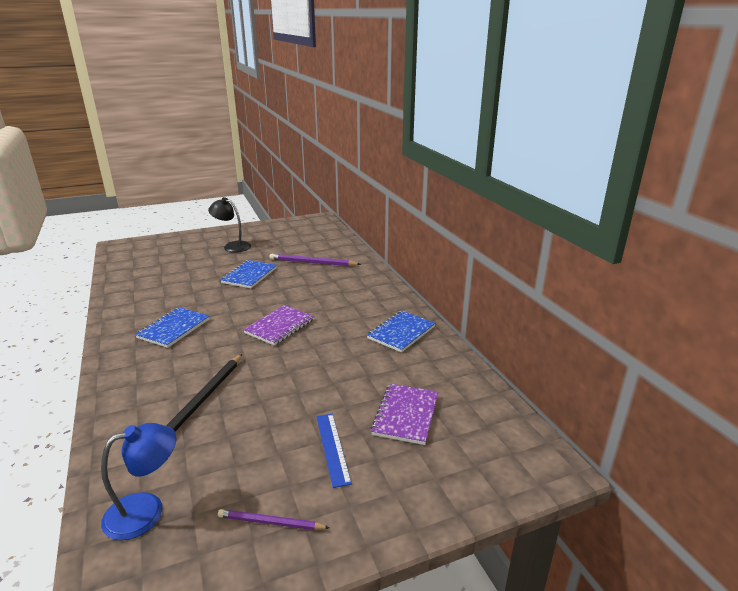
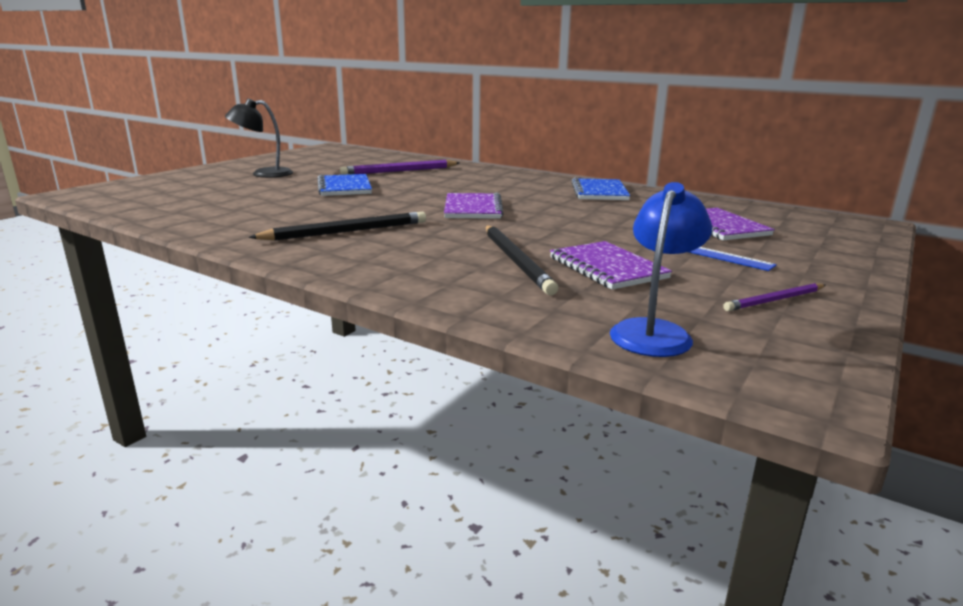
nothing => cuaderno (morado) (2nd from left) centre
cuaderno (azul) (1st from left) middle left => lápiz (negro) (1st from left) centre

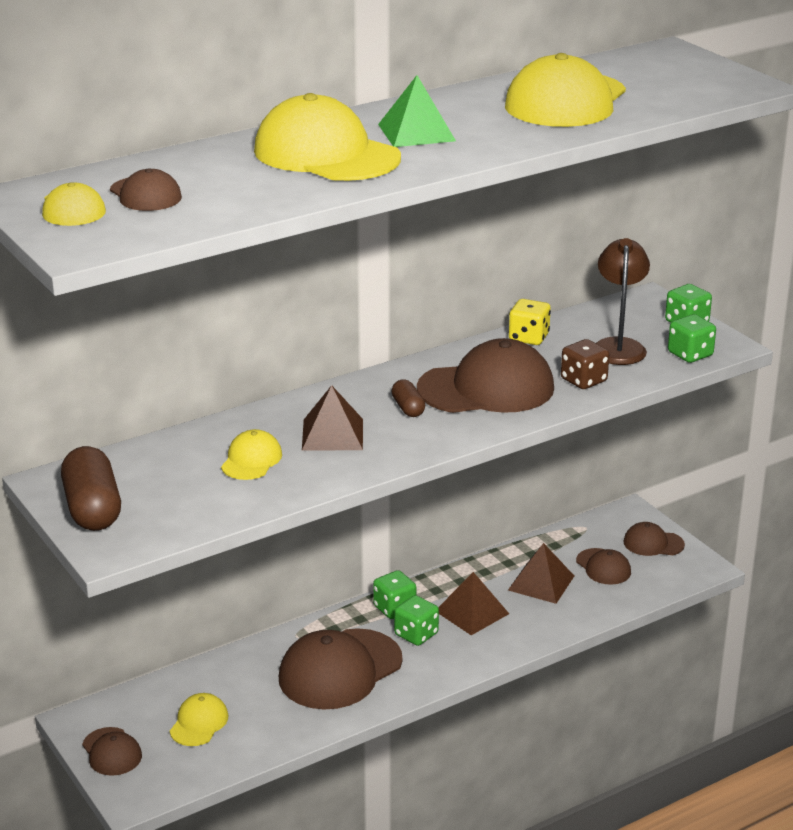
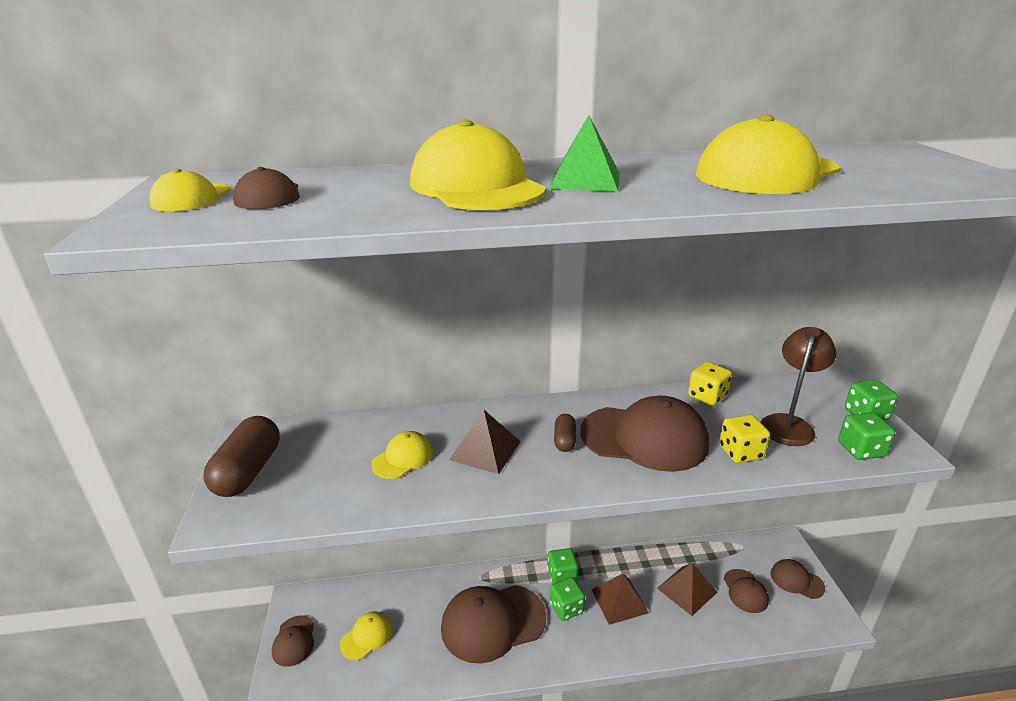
dado (marrón) middle right => dado (amarillo) (2nd from left) middle right

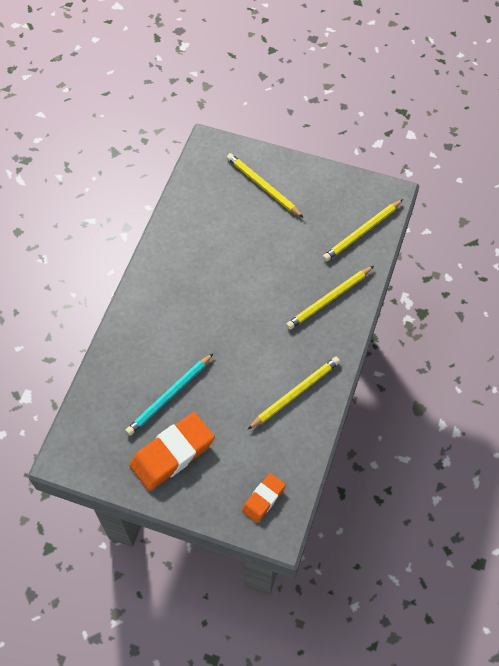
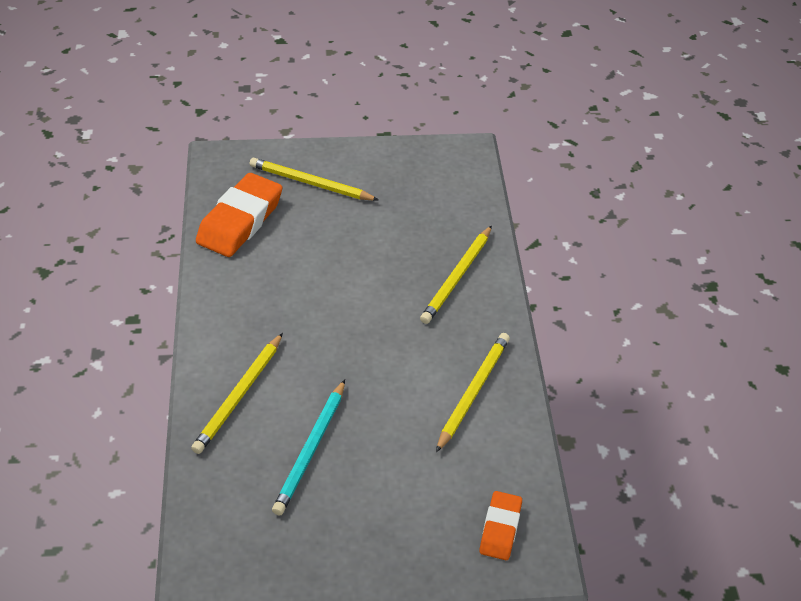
goma de borrar (naranja) (1st from left) bottom centre => goma de borrar (naranja) (1st from left) middle left, moved
lápiz (amarillo) (4th from left in the first image) middle right => lápiz (amarillo) (1st from left) middle left, moved

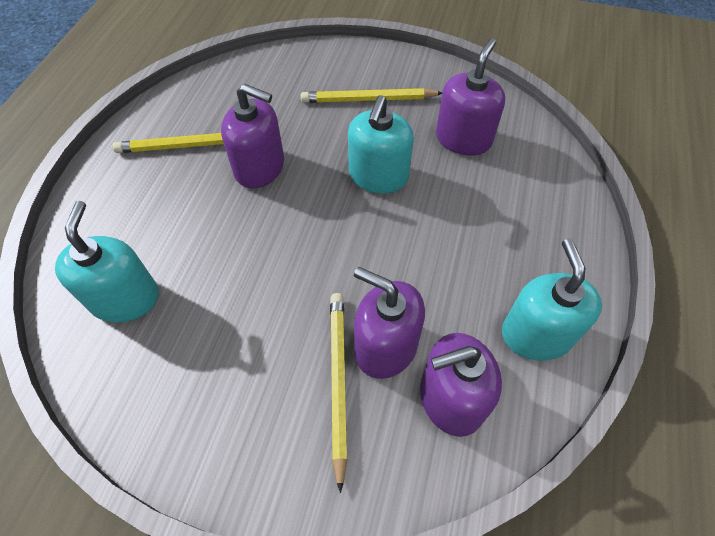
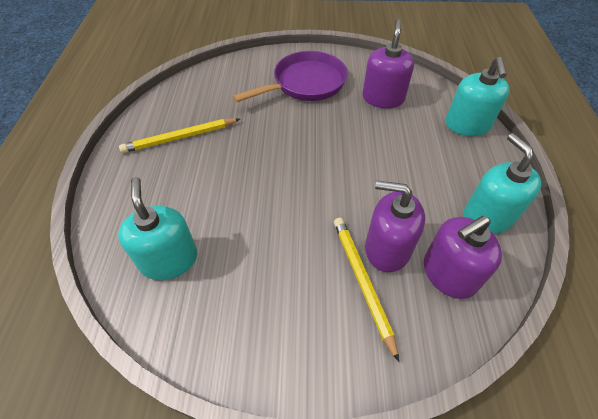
dispensador de jabón (morado) (1st from left) top centre => nothing
dispensador de jabón (turquesa) (2nd from left) top centre => dispensador de jabón (turquesa) (2nd from left) top right, moved
lápiz (amarillo) (3rd from left) top centre => sartén (morado) top centre

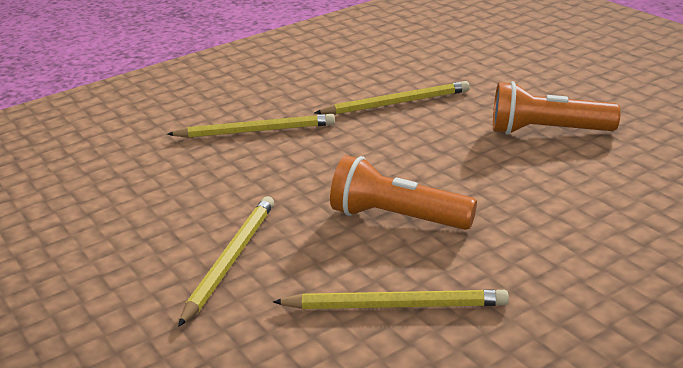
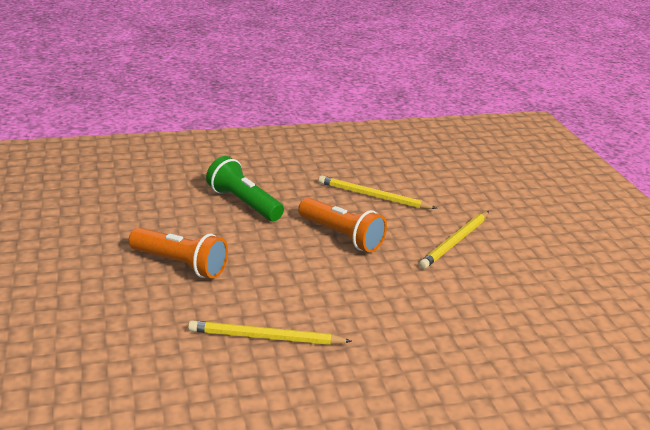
lápiz (amarillo) (2nd from left) centre => nothing
nothing => lámpara de mano (verde) centre

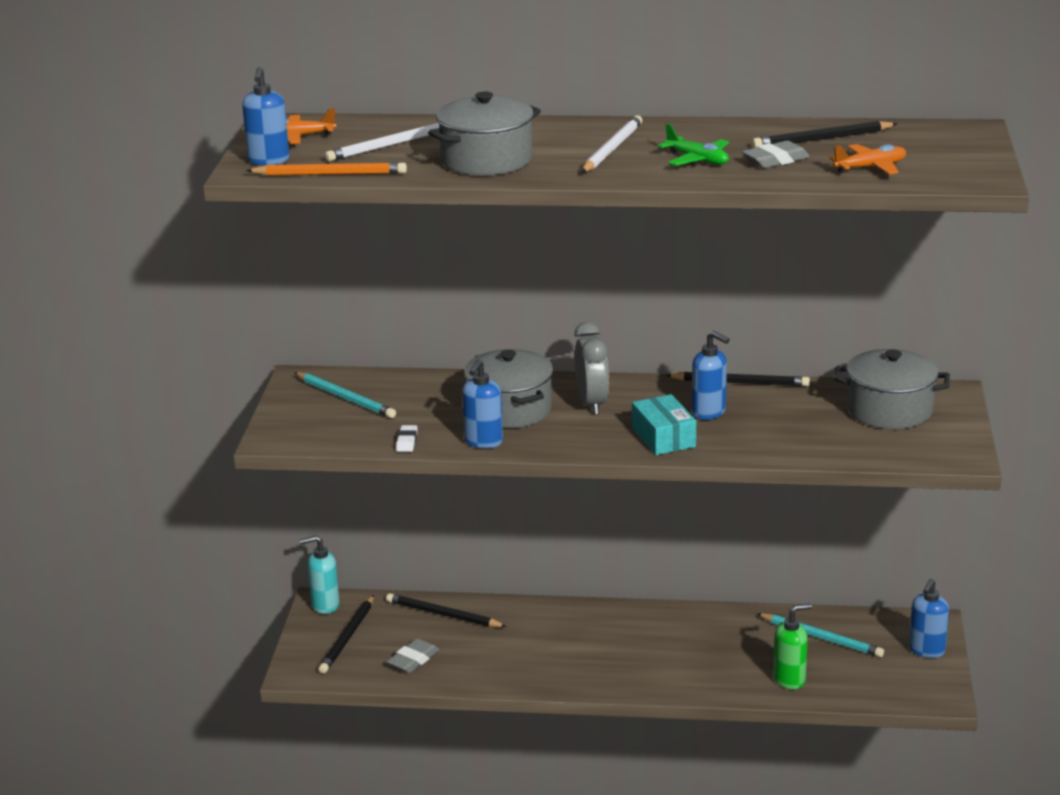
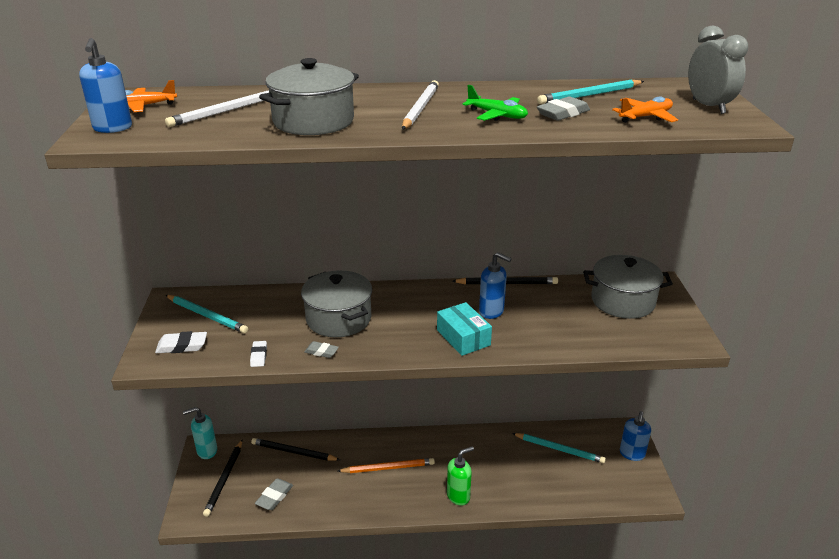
nothing => goma de borrar (blanco) (1st from left) middle left
lápiz (naranja) top left => lápiz (naranja) bottom centre, moved
despertador (gris) centre => despertador (gris) top right, moved
dispensador de jabón (verde) bottom right => dispensador de jabón (verde) bottom centre, moved
dispensador de jabón (azul) (2nd from left) centre => goma de borrar (gris) (2nd from left) centre
lápiz (negro) (4th from left) top right => lápiz (turquesa) (3rd from left) top right

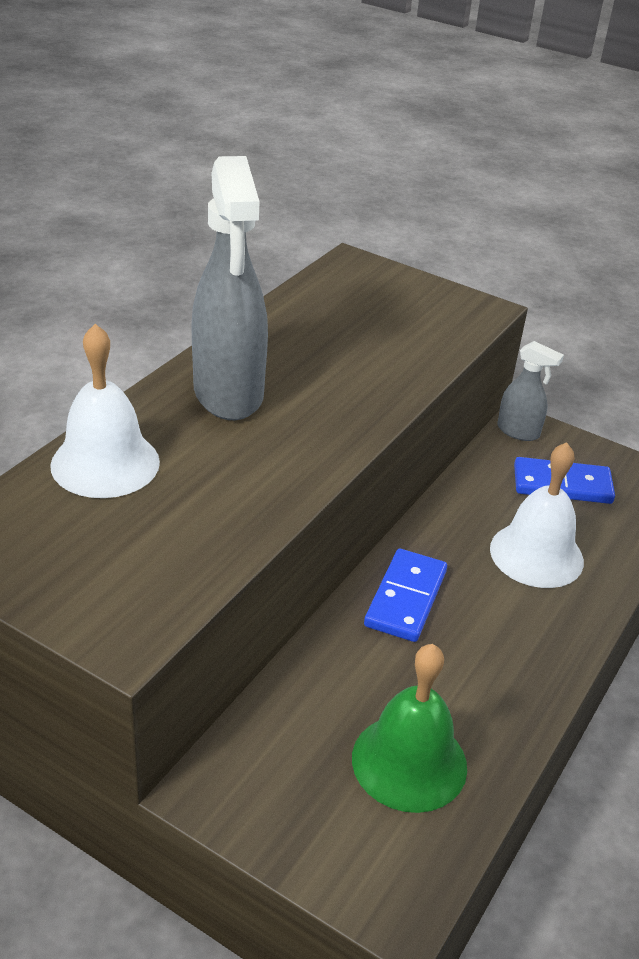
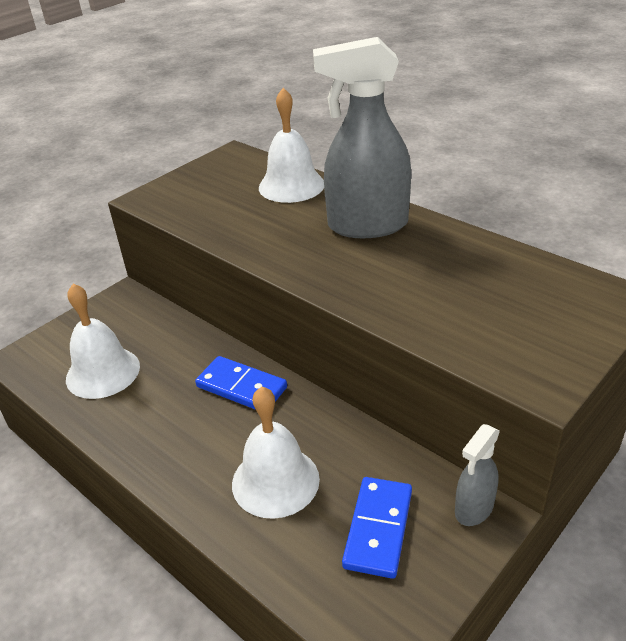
campana (verde) bottom centre => campana (blanco) (1st from left) middle left

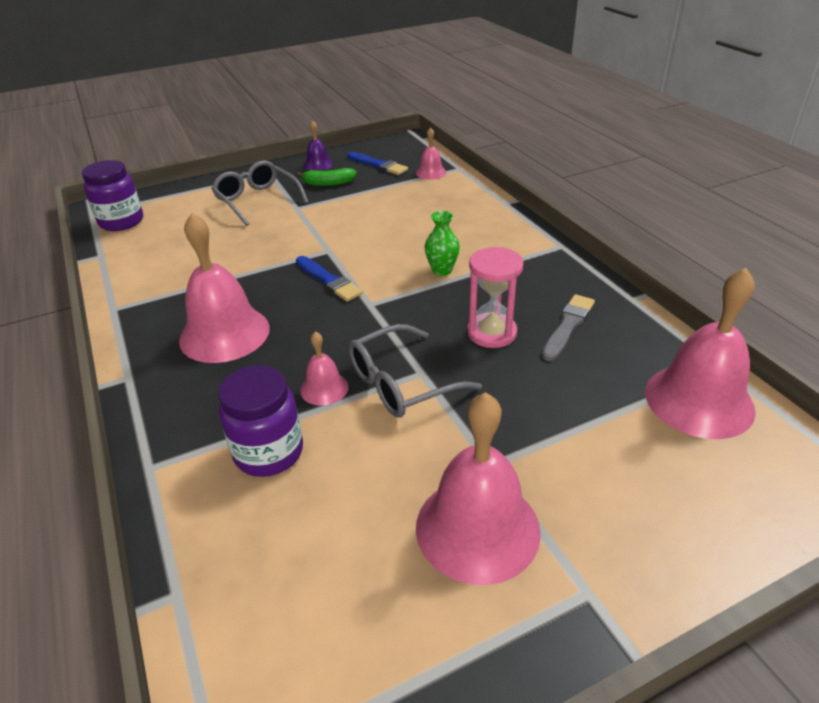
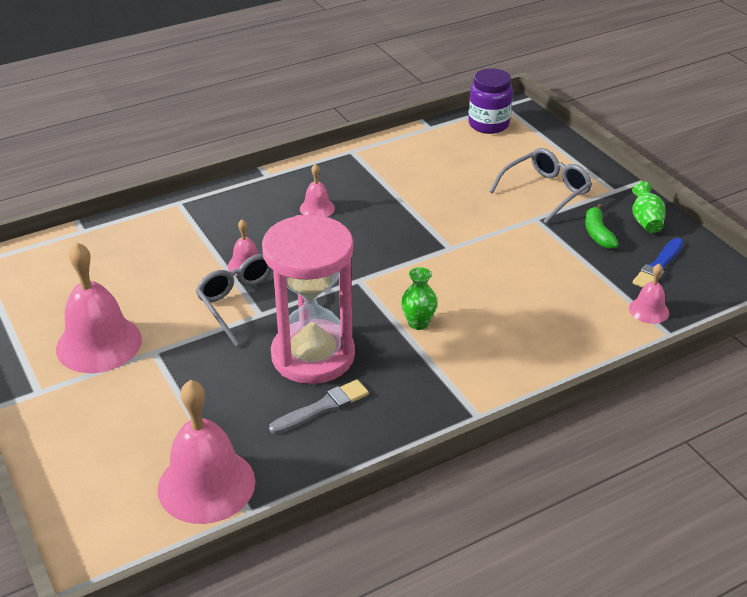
tarro (morado) (2nd from left) middle left => nothing
pincel (azul) (1st from left) centre => nothing
campana (morado) top centre => florero (verde) (2nd from left) middle right
pincel (gris) middle right => pincel (gris) bottom centre, 60 degrees counterclockwise
campana (rosa) (1st from left in the first image) middle left => campana (rosa) (4th from left) top centre, x0.49
reloj de arena (rosa) centre, x1.80

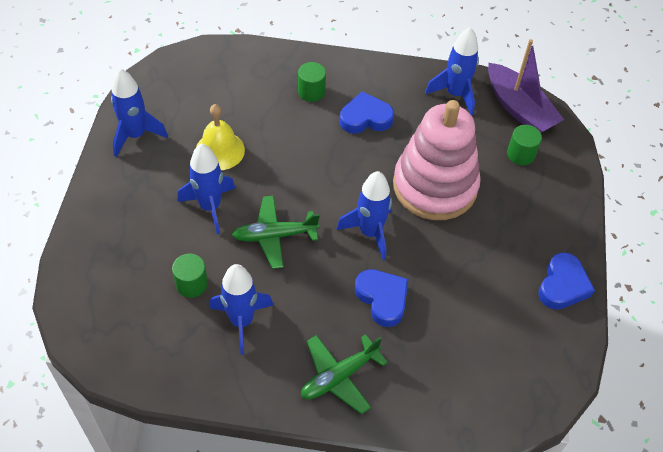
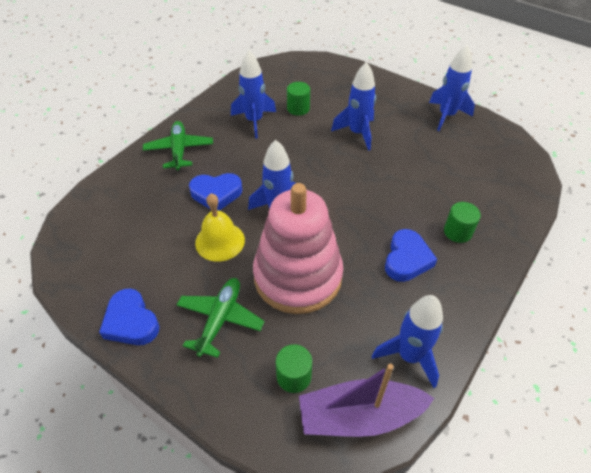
campana (amarillo) top left => campana (amarillo) centre, moved
avión (verde) (1st from left in the first image) centre => avión (verde) (2nd from left) bottom centre, moved

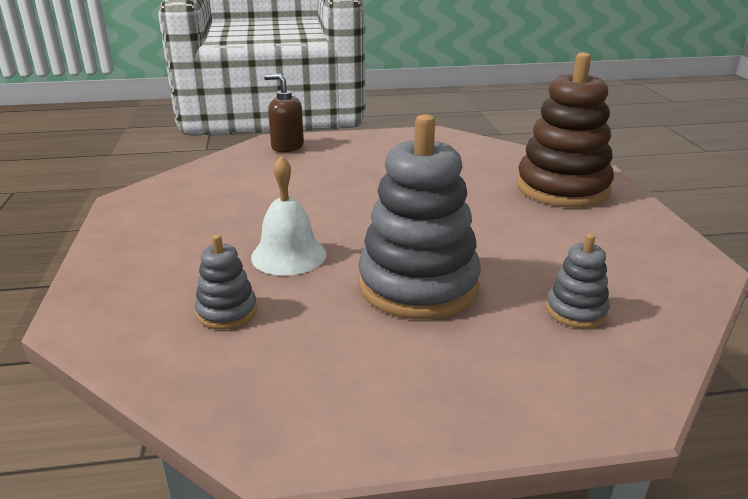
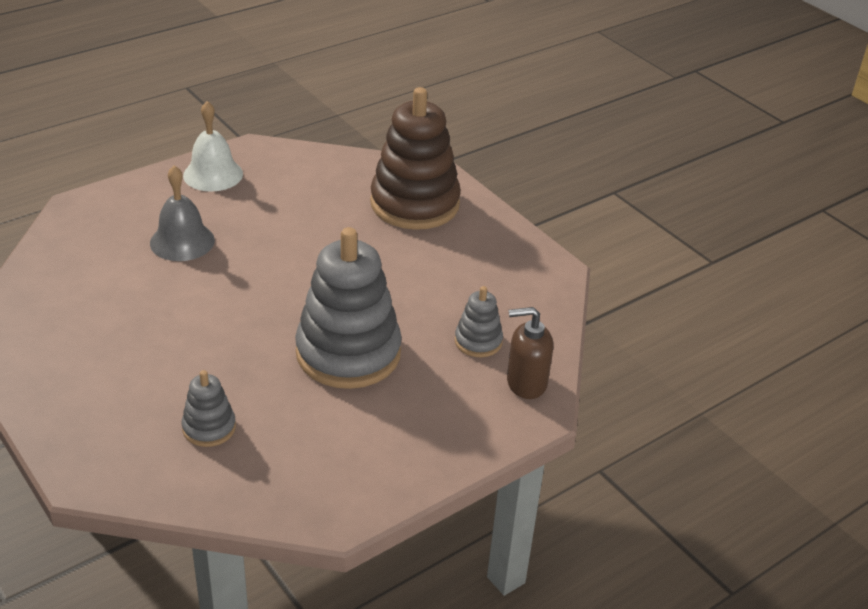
nothing => campana (gris) middle left
campana (blanco) centre => campana (blanco) top left, moved
dispensador de jabón (marrón) top centre => dispensador de jabón (marrón) centre, moved

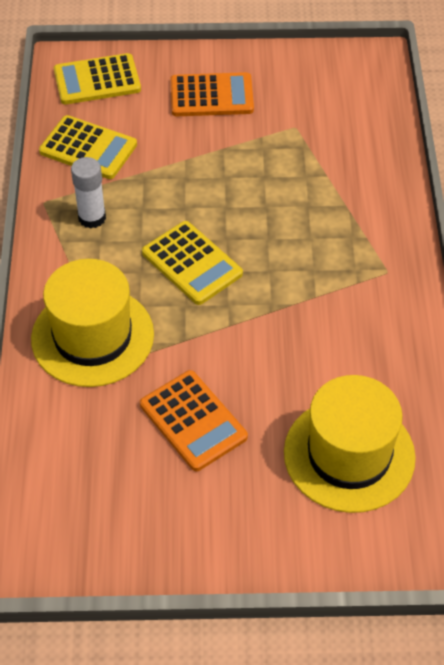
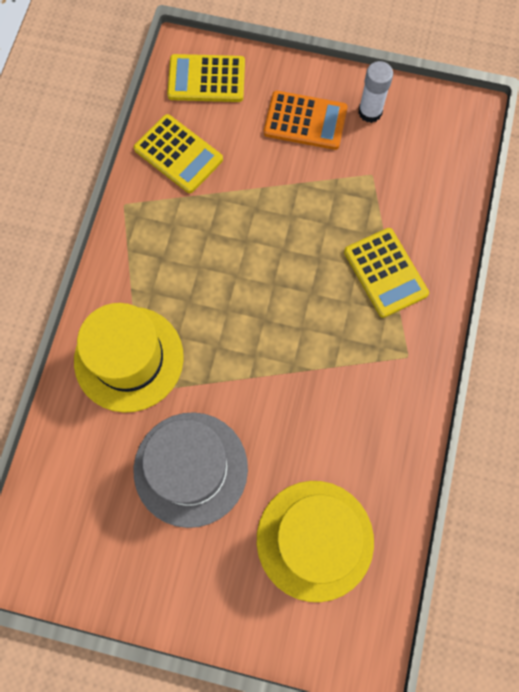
barra de pegamento (blanco) top left => barra de pegamento (blanco) top right, moved
calculadora (amarillo) (3rd from left) centre => calculadora (amarillo) (3rd from left) middle right, moved
calculadora (naranja) (1st from left) centre => sombrero (gris) bottom centre

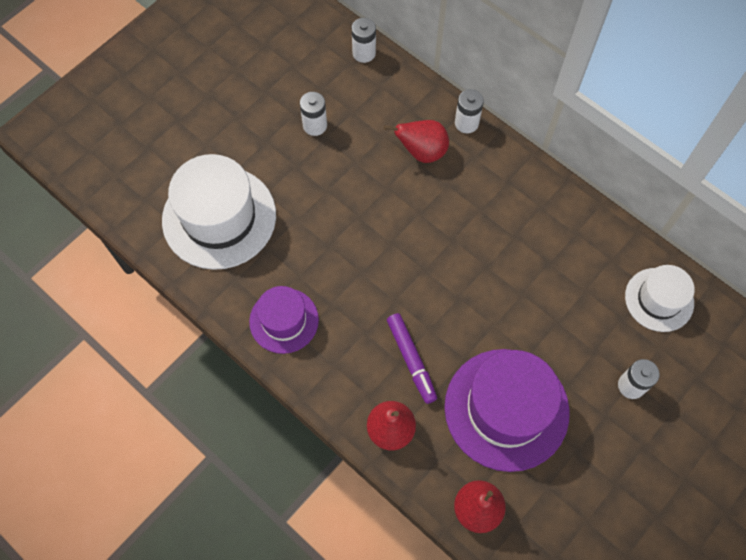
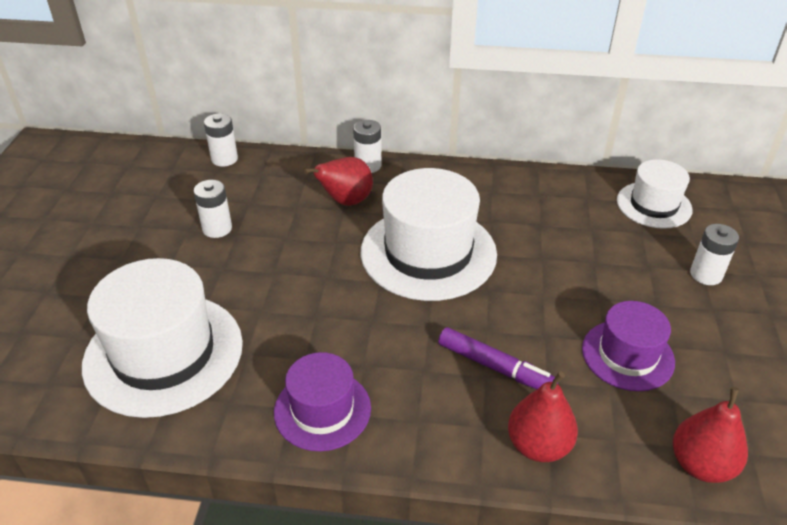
nothing => sombrero (blanco) (2nd from left) centre
sombrero (morado) (2nd from left) bottom right => sombrero (morado) (2nd from left) middle right, x0.58

